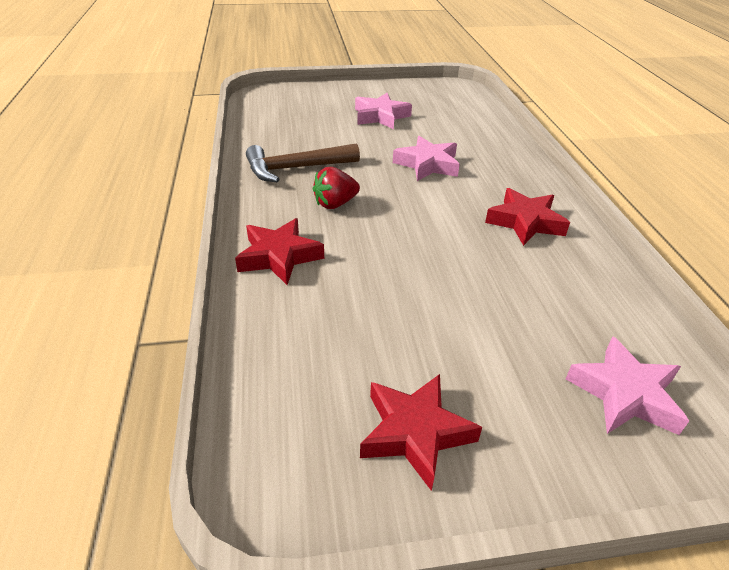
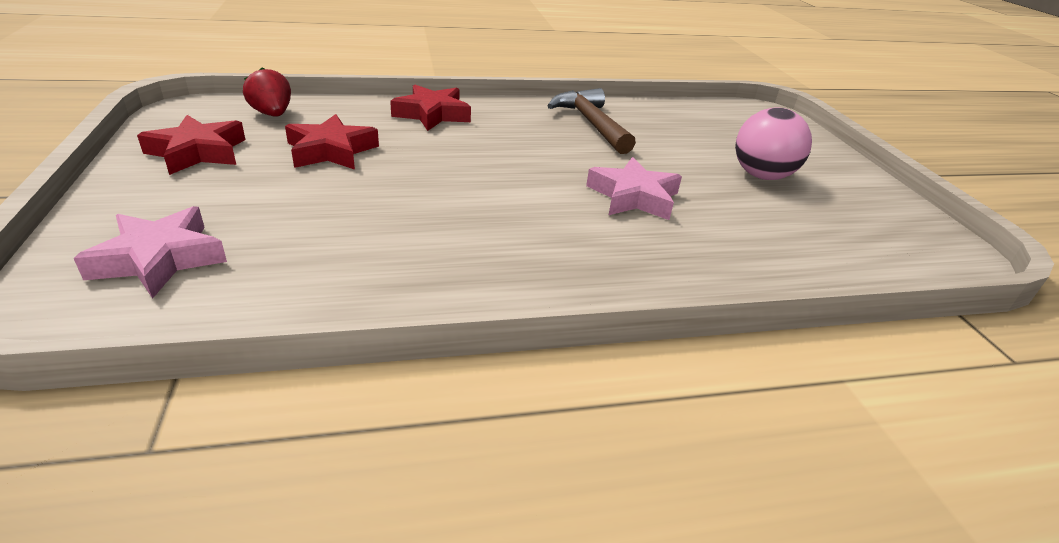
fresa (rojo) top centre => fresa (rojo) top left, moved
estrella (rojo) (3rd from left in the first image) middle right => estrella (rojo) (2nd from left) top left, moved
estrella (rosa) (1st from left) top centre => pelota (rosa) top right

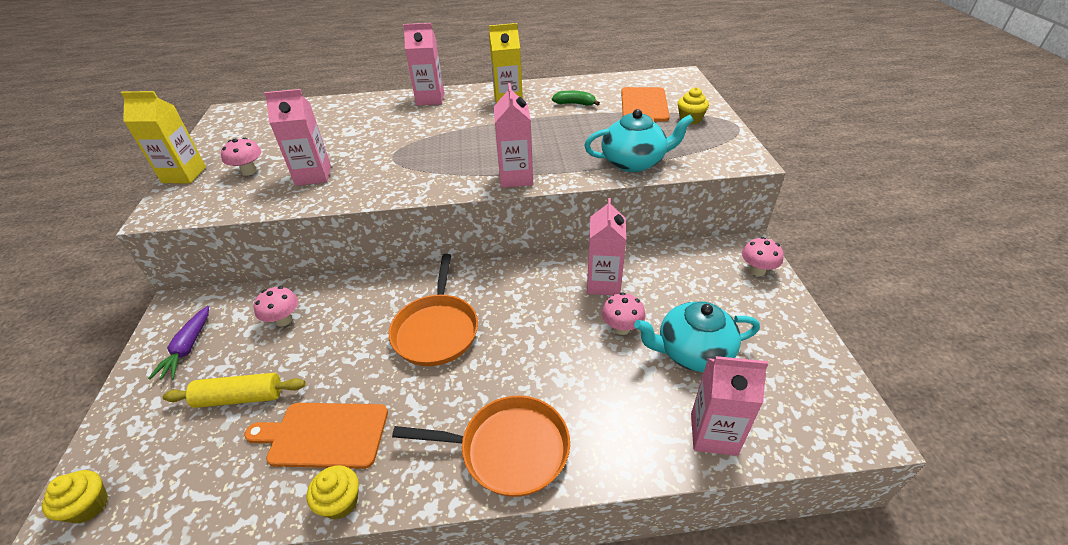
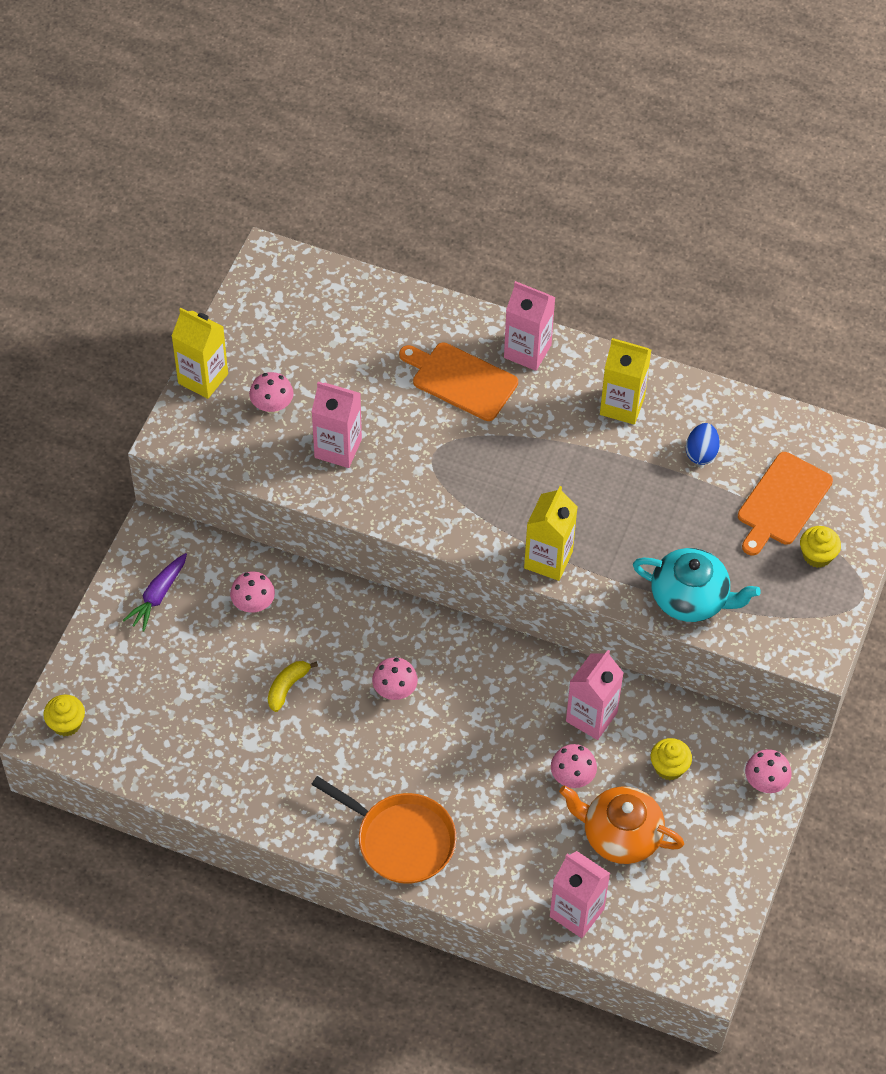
rodillo (amarillo) bottom left => nothing
nothing => plátano (amarillo) middle left
tabla de cortar (naranja) (1st from left) bottom left => tabla de cortar (naranja) (1st from left) centre, moved
magdalena (amarillo) (2nd from left) bottom left => magdalena (amarillo) (2nd from left) bottom right, moved
sartén (naranja) (1st from left) centre => seta (rosa) (3rd from left) centre
plátano (verde) top centre => huevo (azul) middle right
cartón de leche (rosa) (3rd from left) top centre => cartón de leche (amarillo) (2nd from left) centre
tetera (turquesa) (2nd from left) centre => tetera (naranja) bottom right

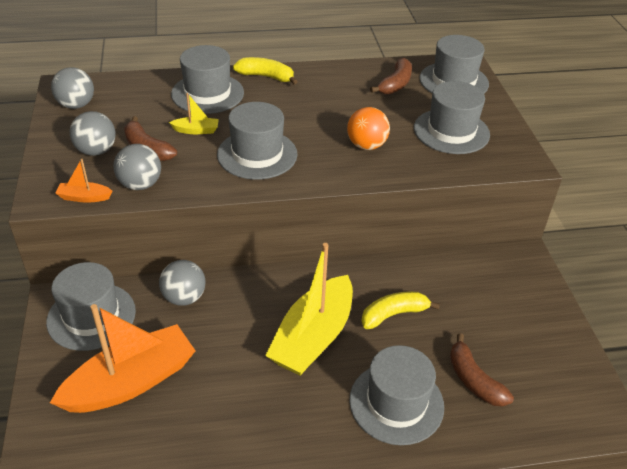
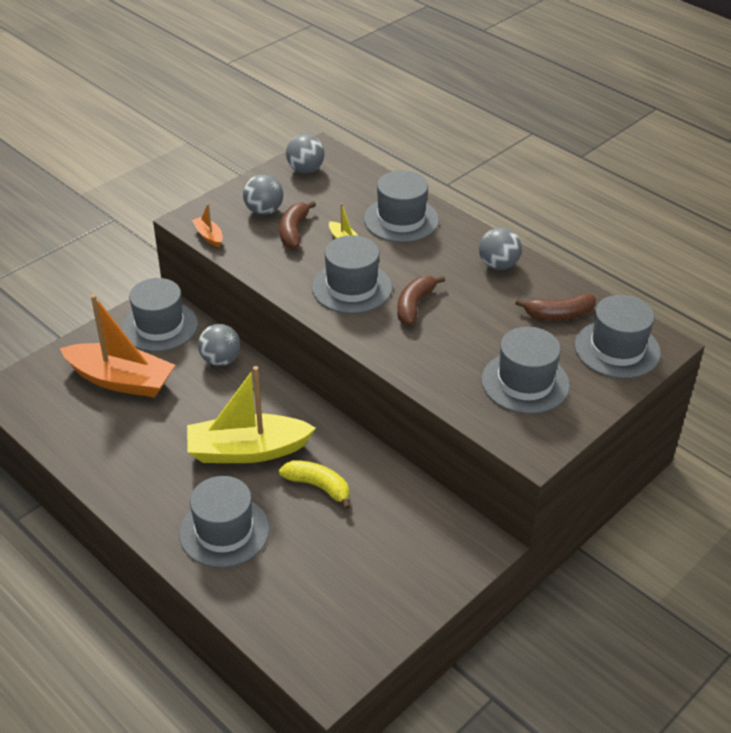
plátano (amarillo) (1st from left) top centre => nothing
pelota (naranja) top centre => nothing
pelota (gris) (3rd from left in the first image) middle left => pelota (gris) (4th from left) middle right, moved
plátano (marrón) (3rd from left in the first image) bottom right => plátano (marrón) (2nd from left) centre, moved

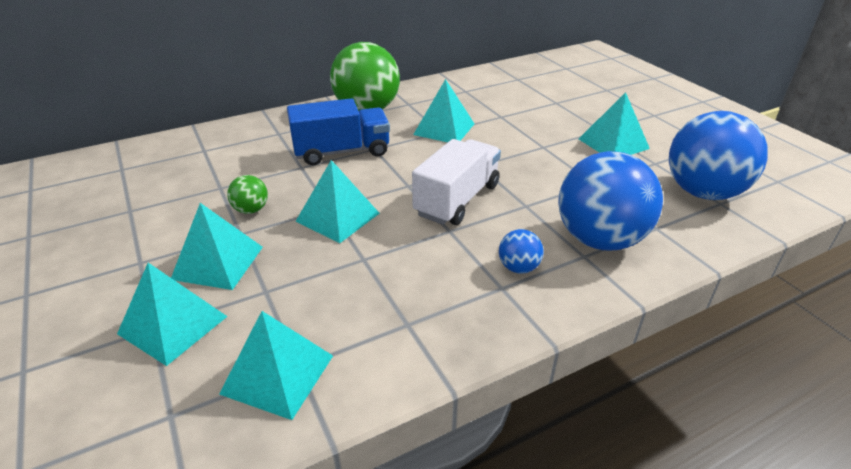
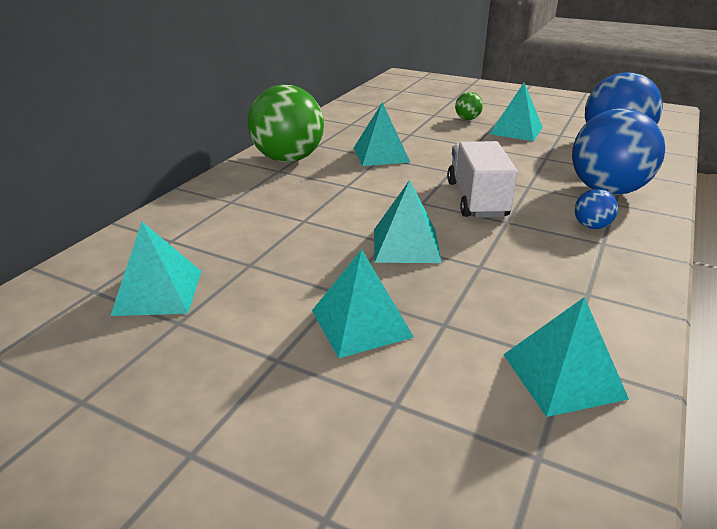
camión (azul) top centre => nothing
pirámide (turquesa) (1st from left) bottom left => pirámide (turquesa) (1st from left) middle left, moved
pelota (verde) (1st from left in the first image) middle left => pelota (verde) (2nd from left) top centre, moved

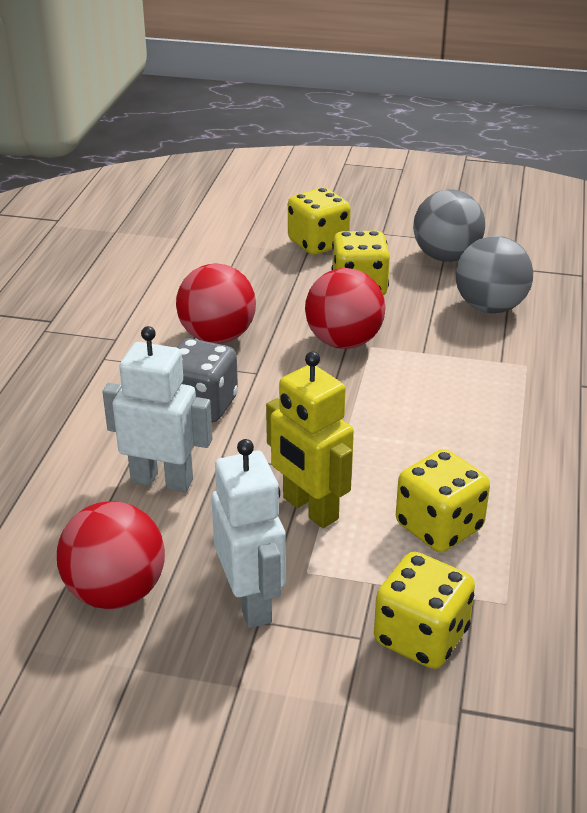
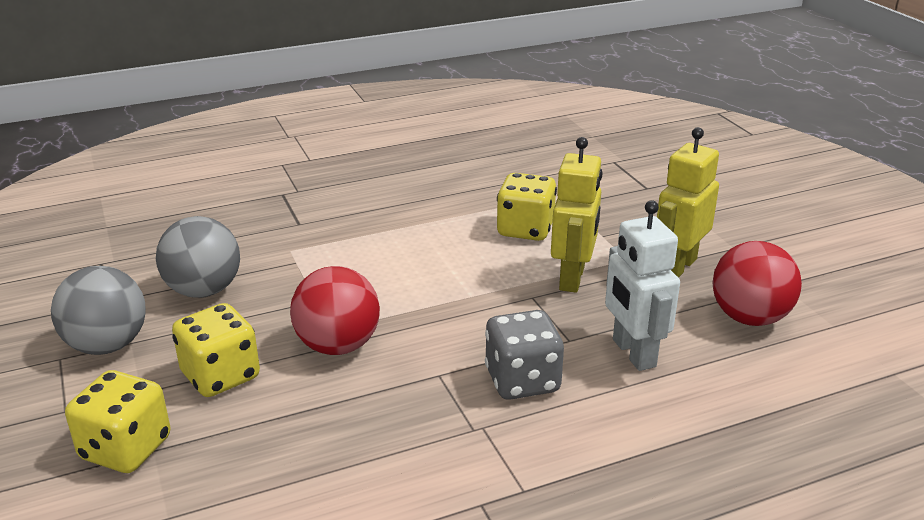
pelota (rojo) (2nd from left) centre => nothing
dado (amarillo) (3rd from left) bottom right => nothing
robot (blanco) (2nd from left) centre => robot (amarillo) (2nd from left) middle right

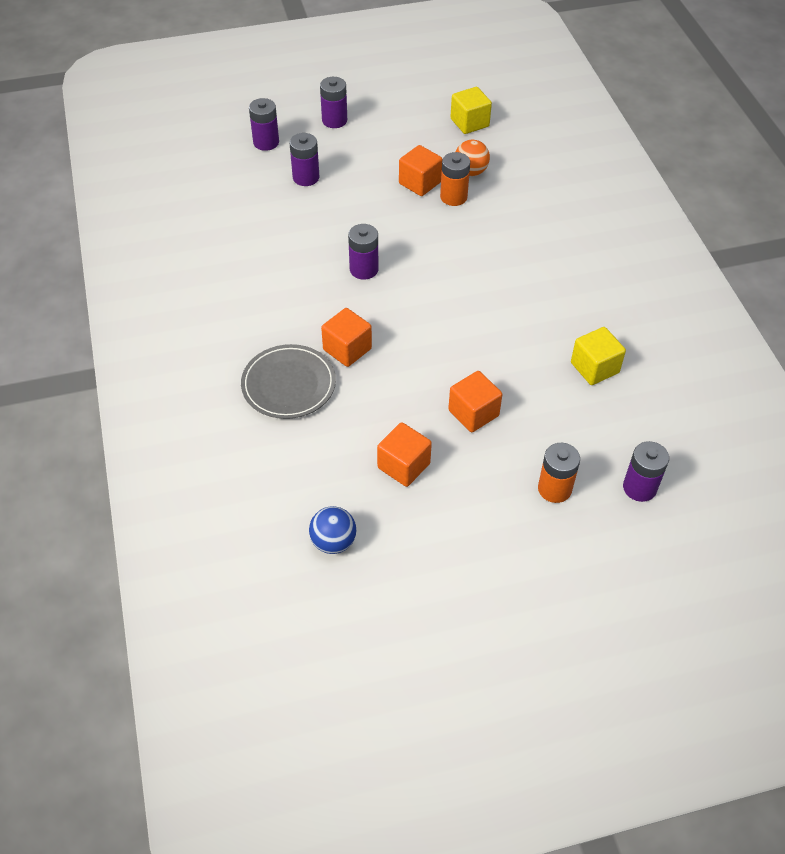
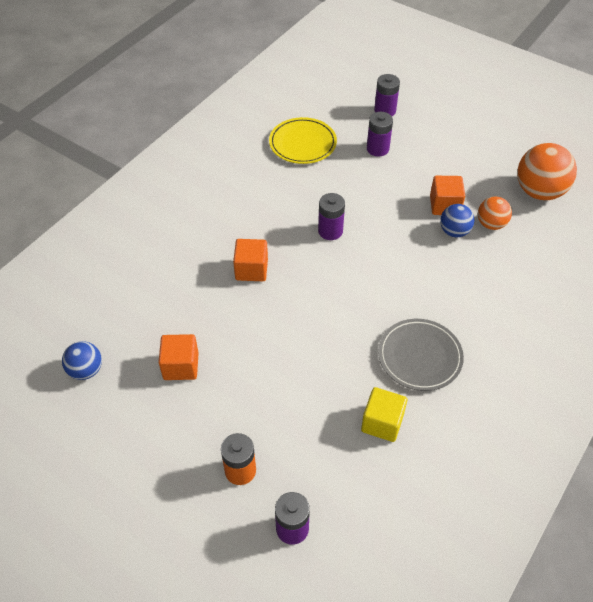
pila (morado) (3rd from left) top centre => nothing
cubo (naranja) (4th from left) centre => nothing
nothing => plato (amarillo) top centre
plato (gris) centre => plato (gris) middle right, moved
pila (naranja) (1st from left) top centre => pelota (azul) (2nd from left) middle right
cubo (amarillo) (1st from left) top centre => pelota (naranja) (2nd from left) top right

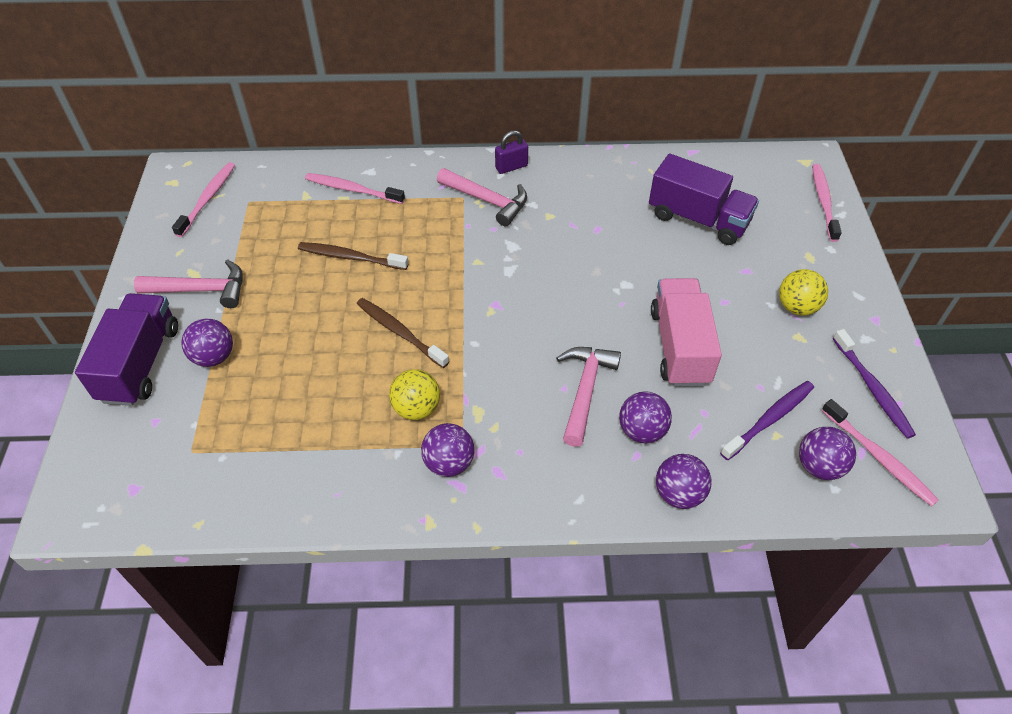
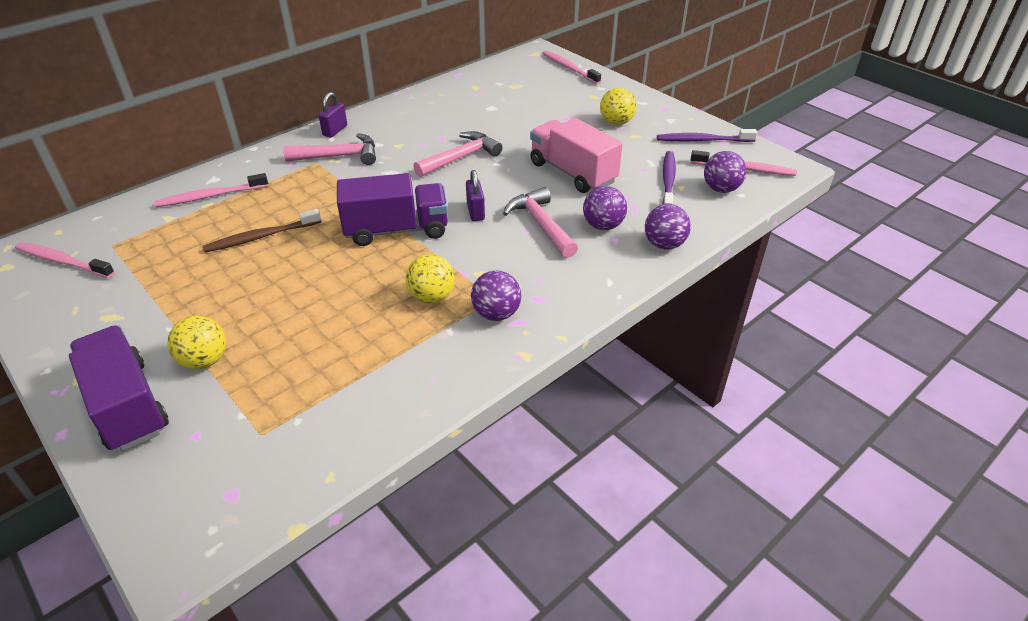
cepillo de dientes (marrón) (2nd from left) centre => nothing
nothing => candado (morado) (2nd from left) top centre
martillo (rosa) (1st from left in the first image) middle left => martillo (rosa) (2nd from left) top centre, moved
camión (morado) (2nd from left) top right => camión (morado) (2nd from left) centre, moved
pelota (morado) (1st from left) middle left => pelota (amarillo) (1st from left) middle left
cepillo de dientes (rosa) (1st from left) top left => cepillo de dientes (rosa) (1st from left) middle left, 45 degrees counterclockwise
cepillo de dientes (morado) (2nd from left) middle right => cepillo de dientes (morado) (2nd from left) top right, 150 degrees clockwise

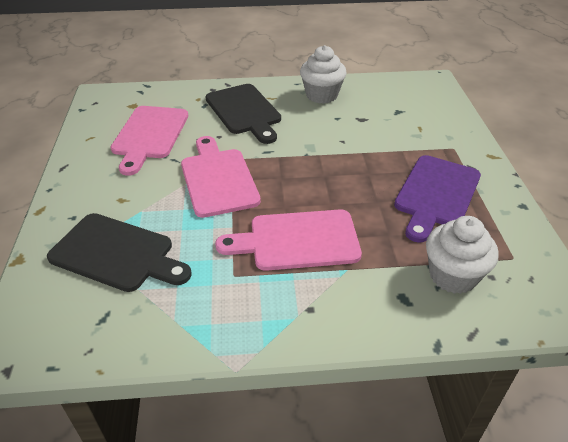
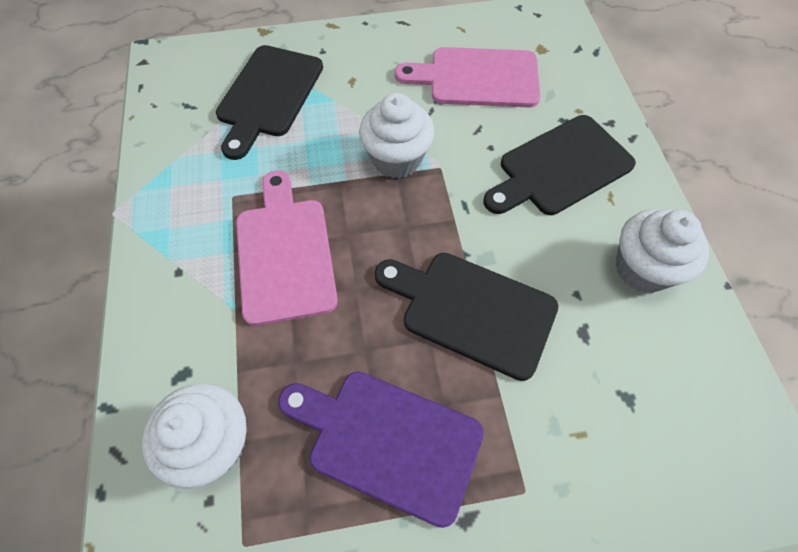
nothing => tabla de cortar (negro) (2nd from left) centre
tabla de cortar (rosa) (2nd from left) centre => magdalena (blanco) (2nd from left) top centre

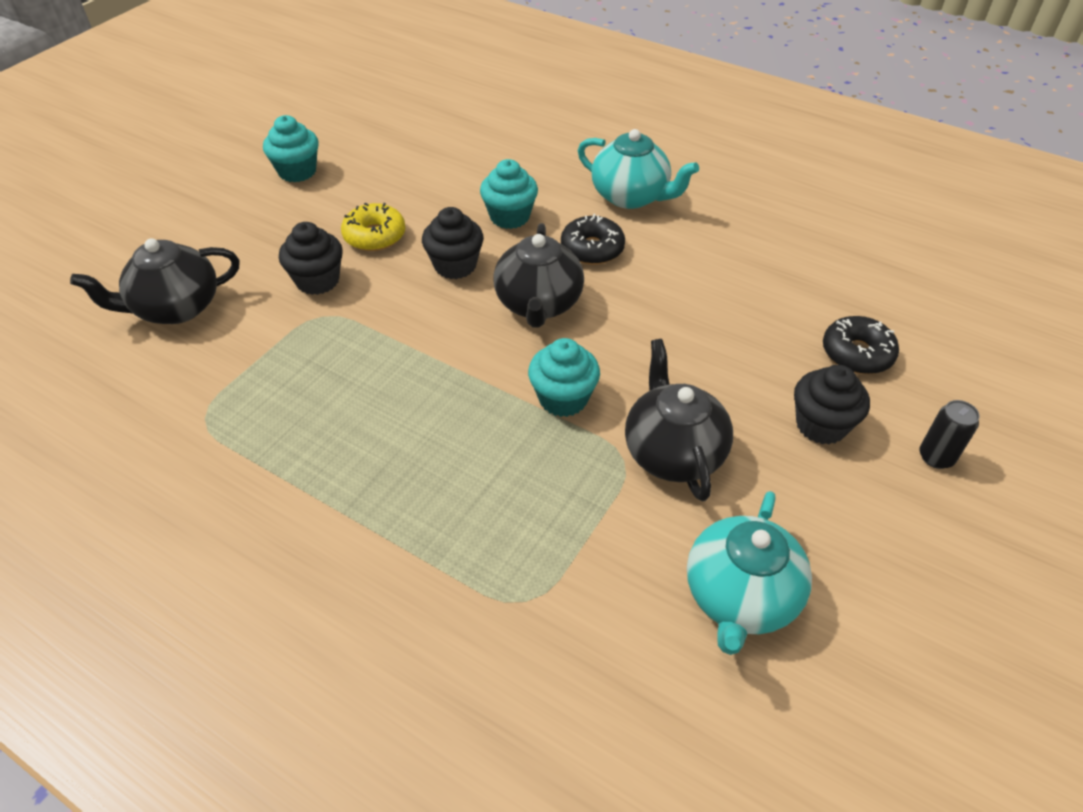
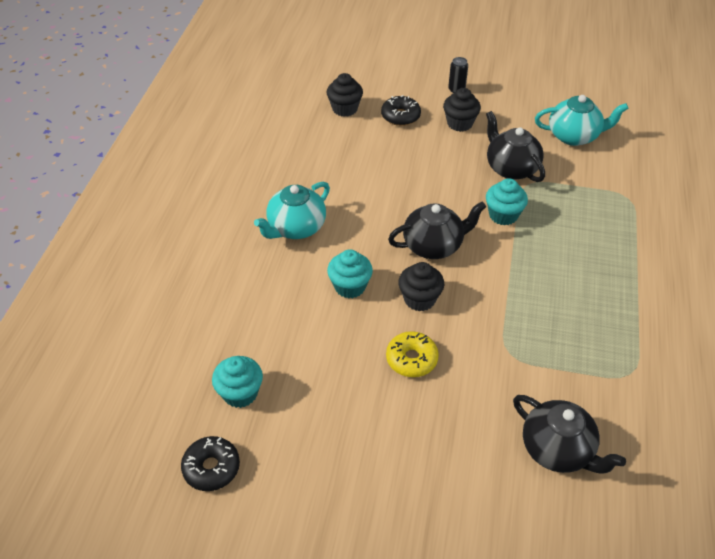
magdalena (turquesa) (1st from left) top left => magdalena (turquesa) (1st from left) bottom left, moved
magdalena (negro) (1st from left) top left => magdalena (negro) (1st from left) top centre, moved
rosquilla (negro) (1st from left) top centre => rosquilla (negro) (1st from left) bottom left, moved
tetera (turquesa) (1st from left) top centre => tetera (turquesa) (1st from left) centre, 150 degrees counterclockwise
tetera (negro) (3rd from left in the first image) centre => tetera (negro) (2nd from left) top right, 90 degrees clockwise

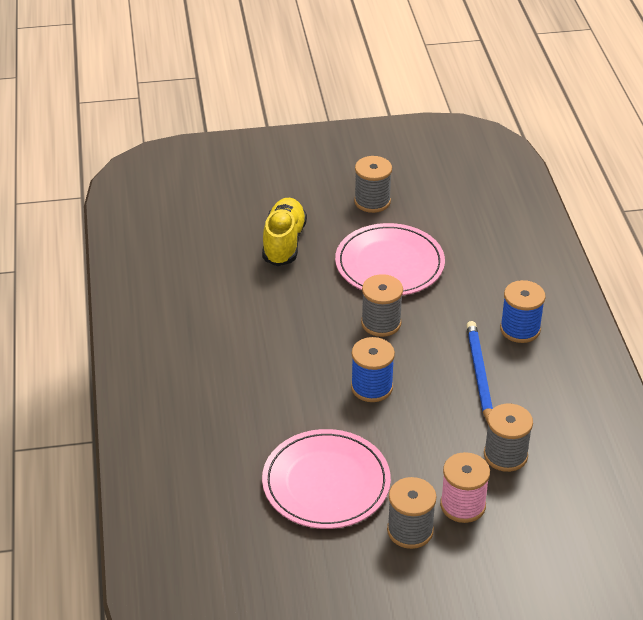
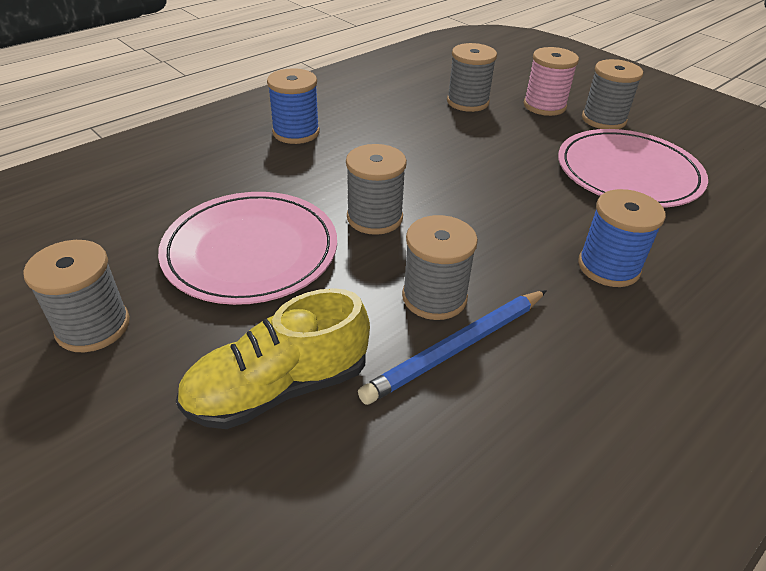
nothing => carrete (gris) (3rd from left) centre
carrete (azul) (1st from left in the first image) centre => carrete (azul) (2nd from left) middle right, moved
lápiz (azul) middle right => lápiz (azul) centre, moved

